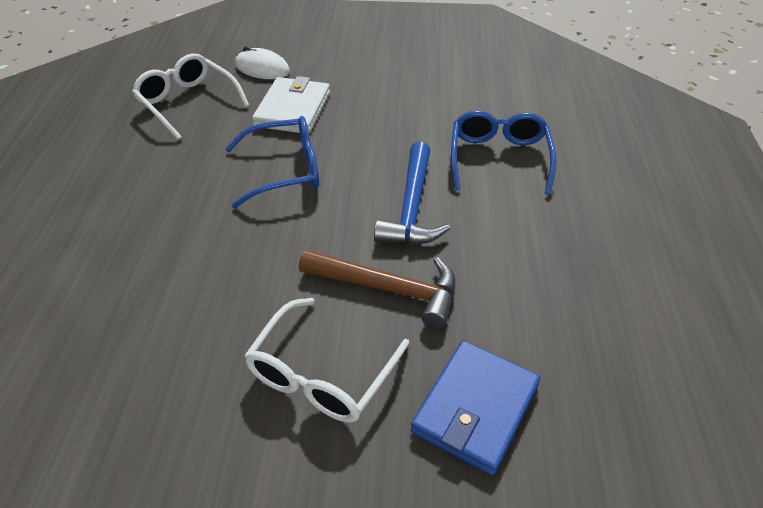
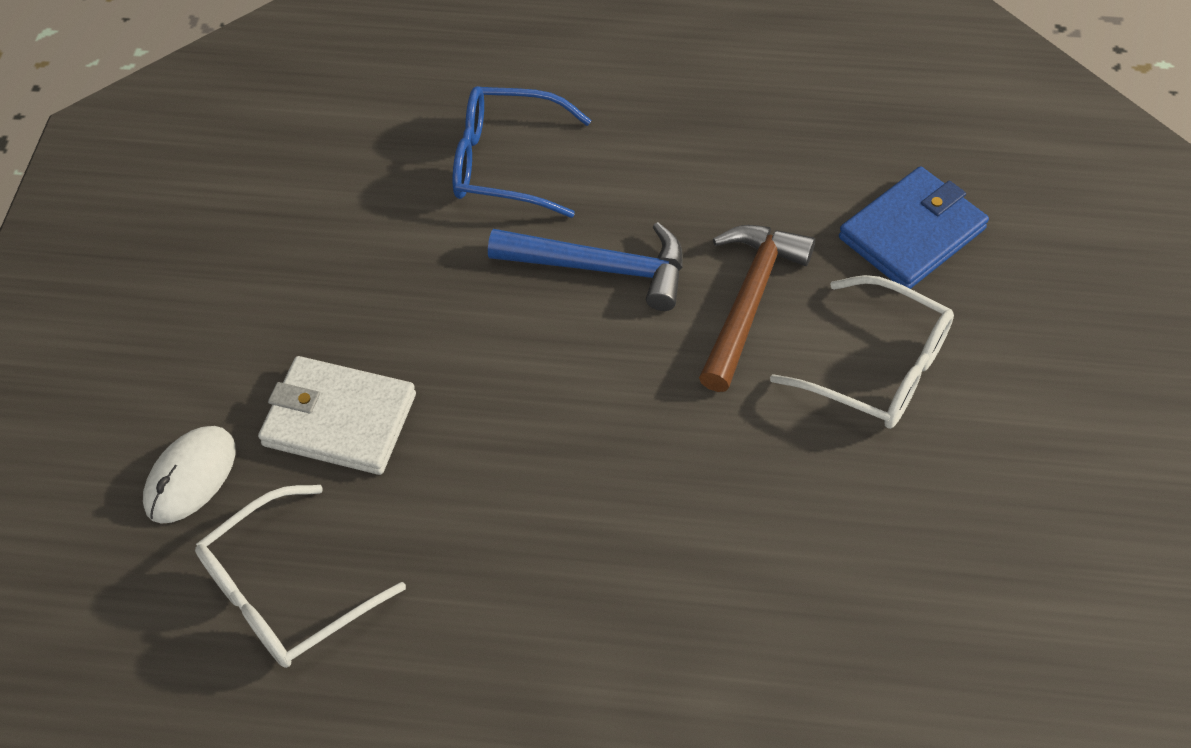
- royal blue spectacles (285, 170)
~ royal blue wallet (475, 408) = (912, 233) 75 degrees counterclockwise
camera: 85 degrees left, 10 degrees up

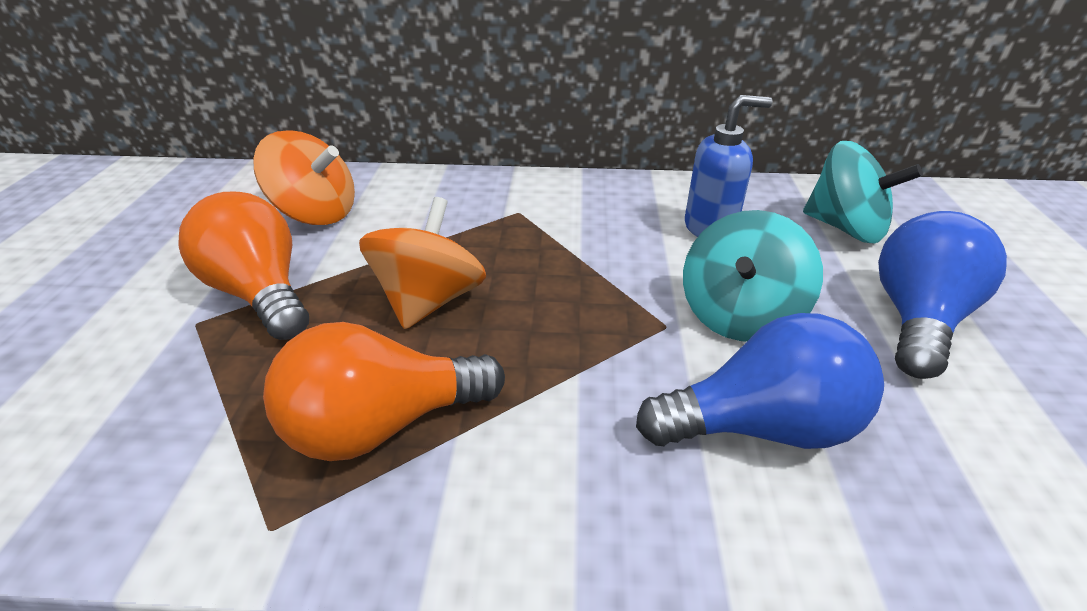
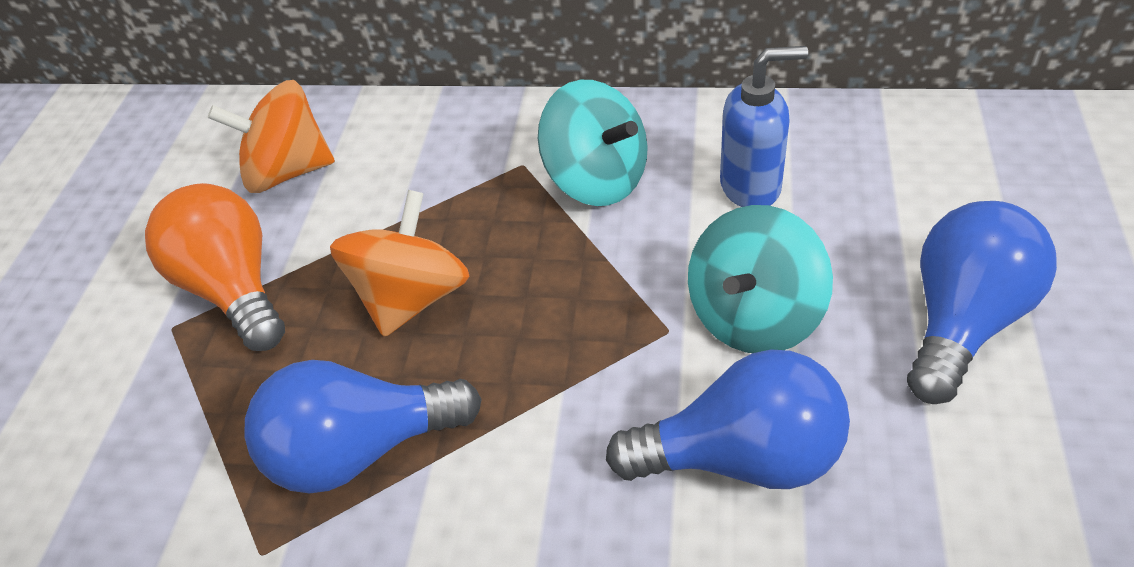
~ orange spinning top (316, 213) = (288, 172) 150 degrees clockwise
~ orange lightbulb (382, 425) to royal blue lightbulb (360, 449)
~ aqua spinning top (845, 228) to (597, 179)
camera: 10 degrees right, 10 degrees up

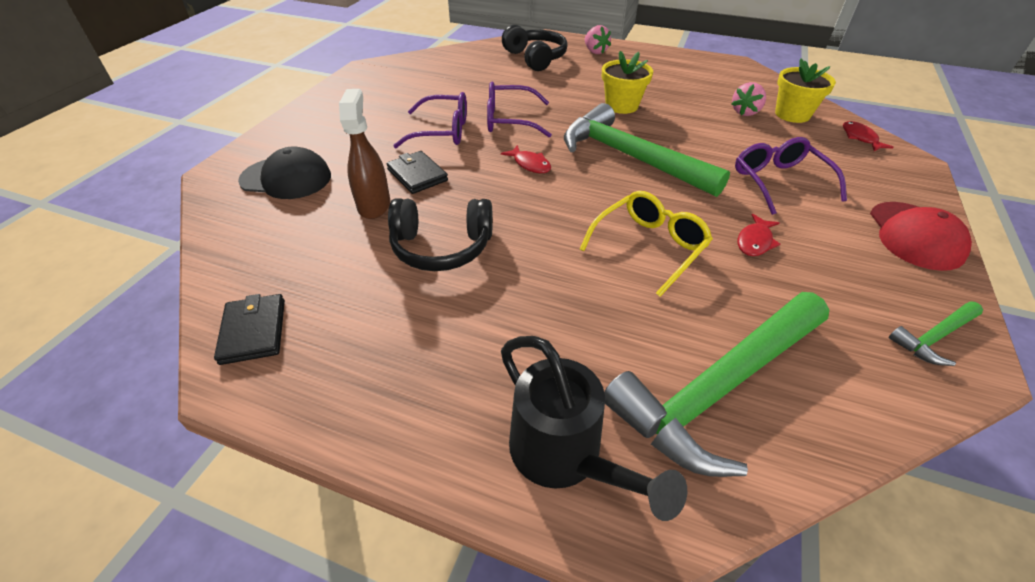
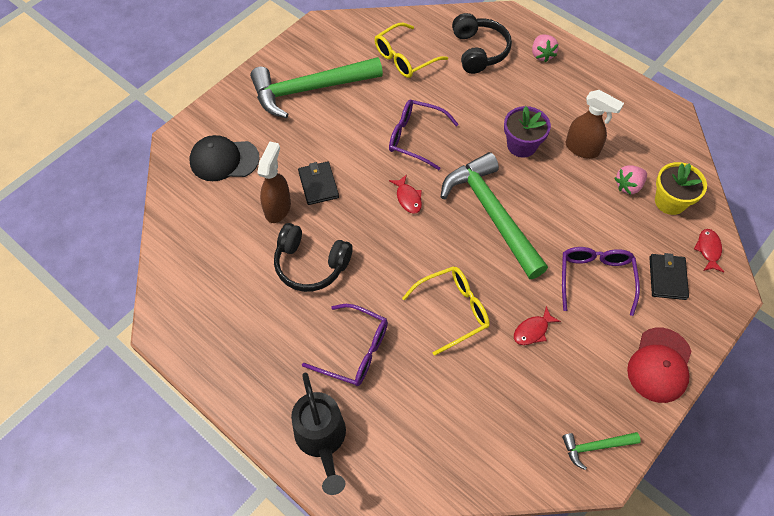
~ jet-black wallet (253, 331) to (667, 278)
~ jet-black cap (286, 178) = (224, 160) 150 degrees clockwise
~ violet spectacles (442, 131) to (354, 351)
~ yellow plant pot (621, 106) to violet plant pot (521, 145)
~ leaf-green hammer (718, 388) to (310, 89)
+ yellow spectacles (405, 58)
+ brown spray cleaner (582, 149)
camera: 20 degrees right, 15 degrees up

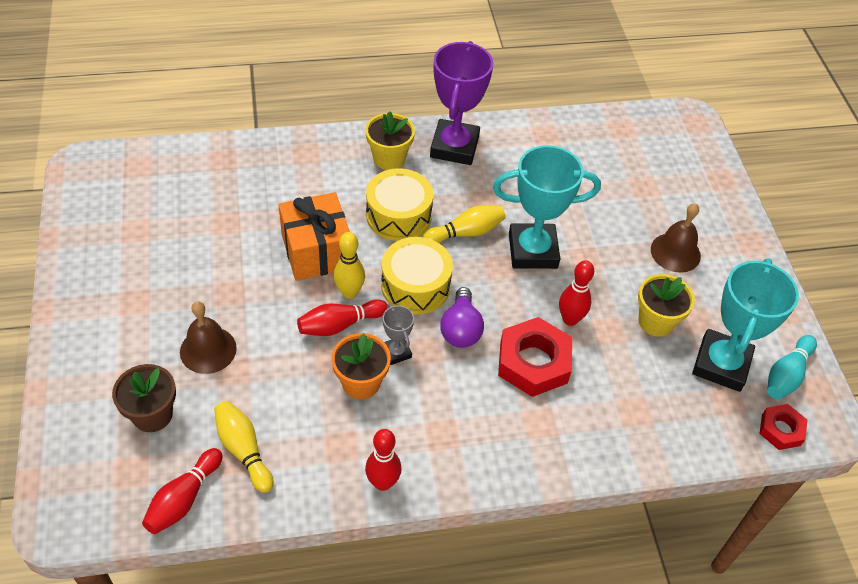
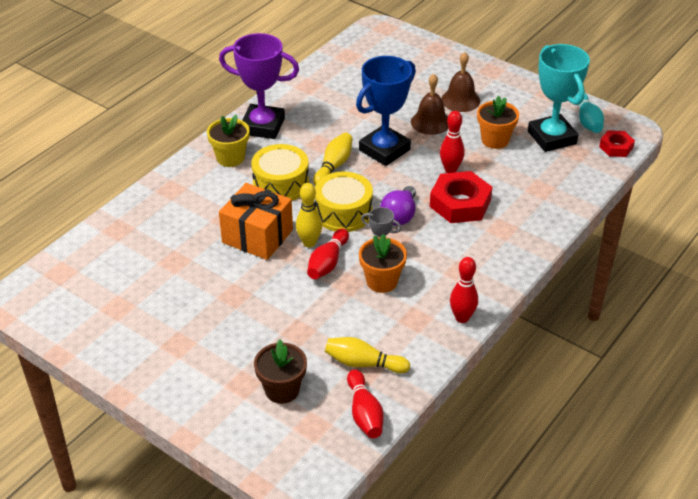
~ brown hand bell (208, 350) to (430, 122)
~ violet trophy (454, 147) = (263, 126) 45 degrees counterclockwise
~ violet lightbulb (460, 329) = (399, 216) 60 degrees clockwise
~ aqua trophy (532, 250) to royal blue trophy (384, 150)
~ yellow plant pot (656, 321) to orange plant pot (495, 140)
camera: 40 degrees left, 10 degrees down

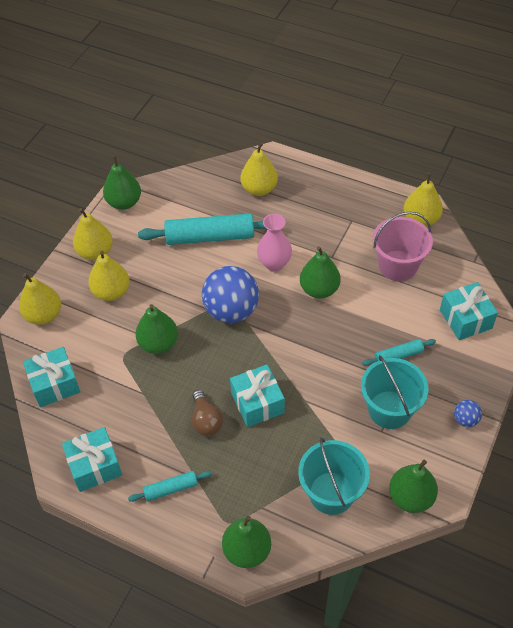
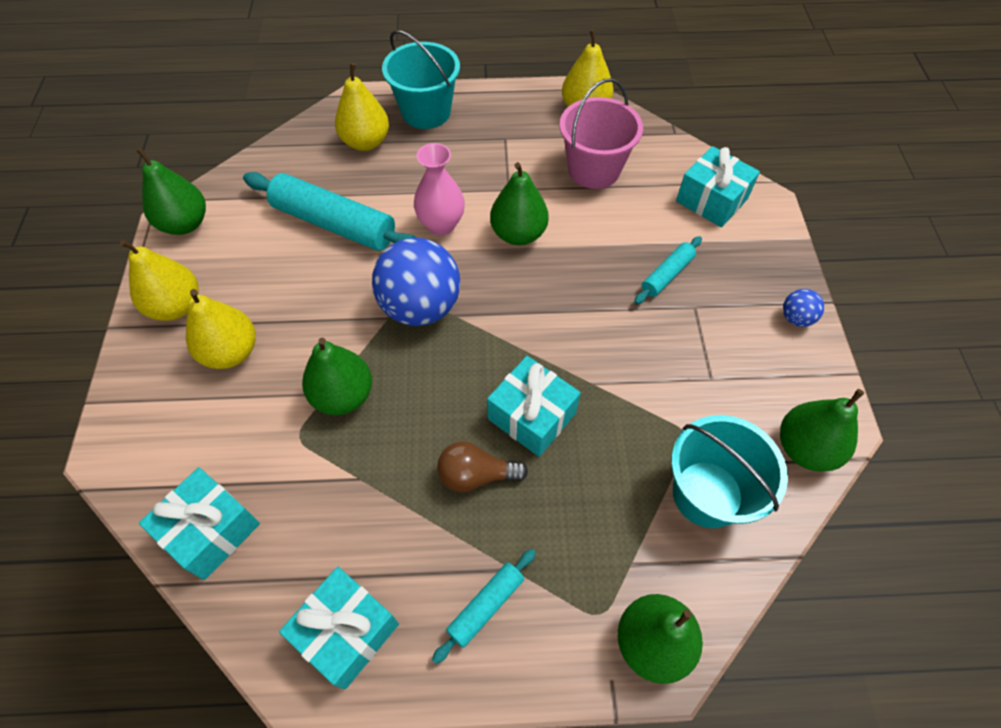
- yellow pear (44, 315)
~ aqua dough roller (210, 237) = (334, 223) 60 degrees clockwise
~ brown lightbulb (206, 420) = (476, 475) 135 degrees clockwise
~ aqua bucket (389, 409) to (426, 112)
camera: 30 degrees left, 5 degrees up

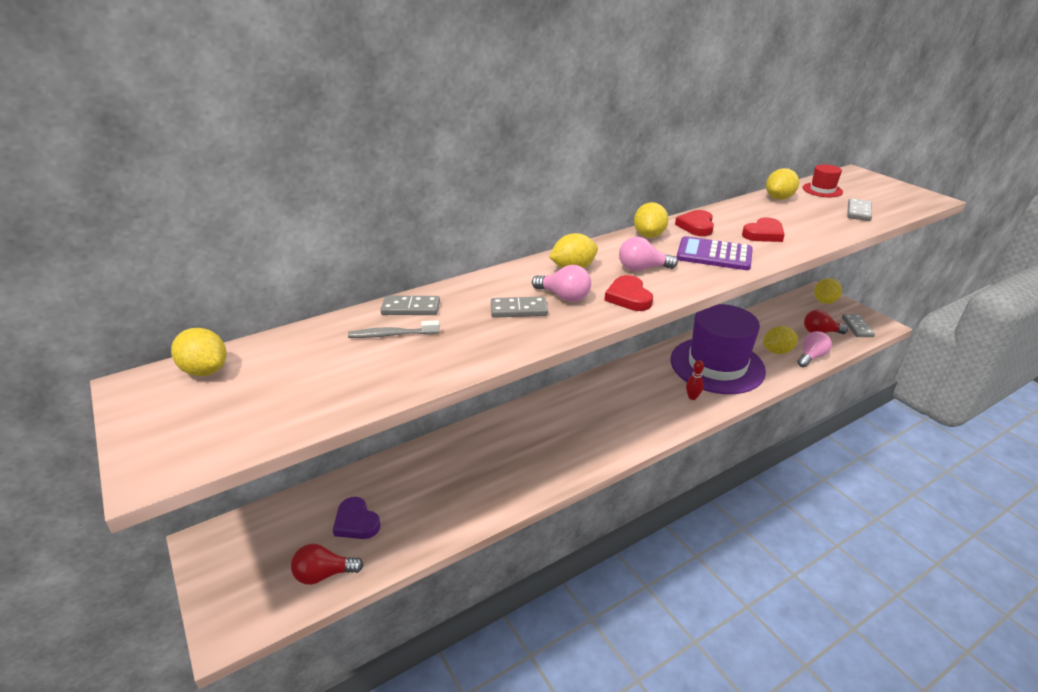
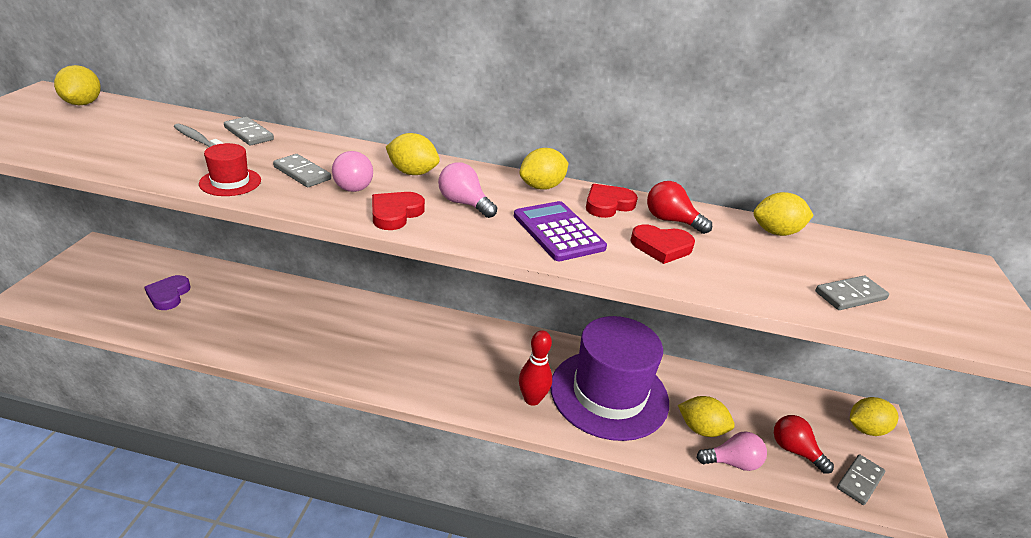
~ red lightbulb (324, 574) to (671, 220)
~ red skittle (692, 397) = (532, 399) x1.58
~ red tall hat (822, 190) to (230, 182)
camera: 40 degrees right, 0 degrees up

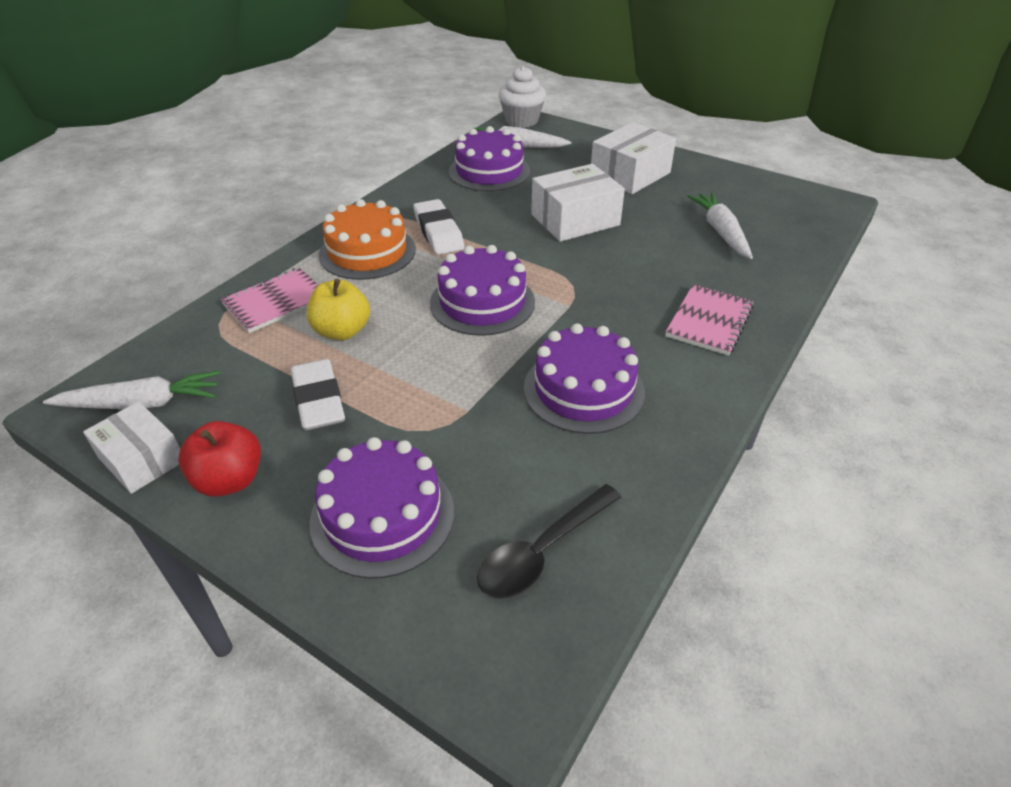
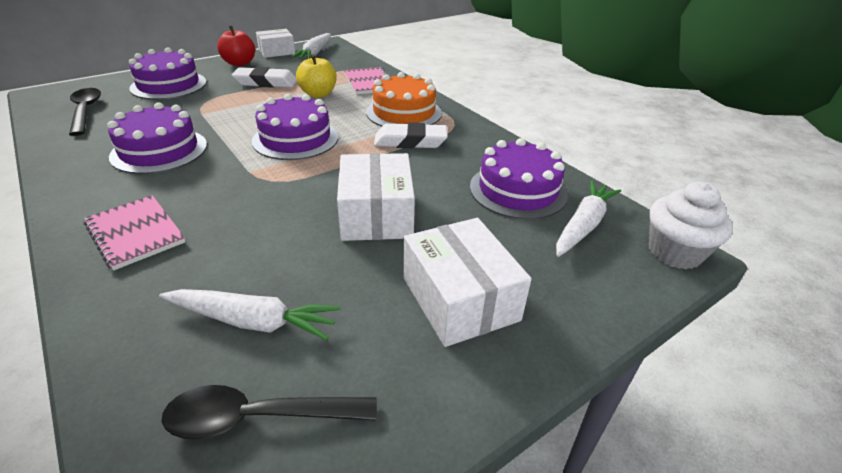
+ jet-black tablespoon (258, 417)
camera: 110 degrees right, 5 degrees down

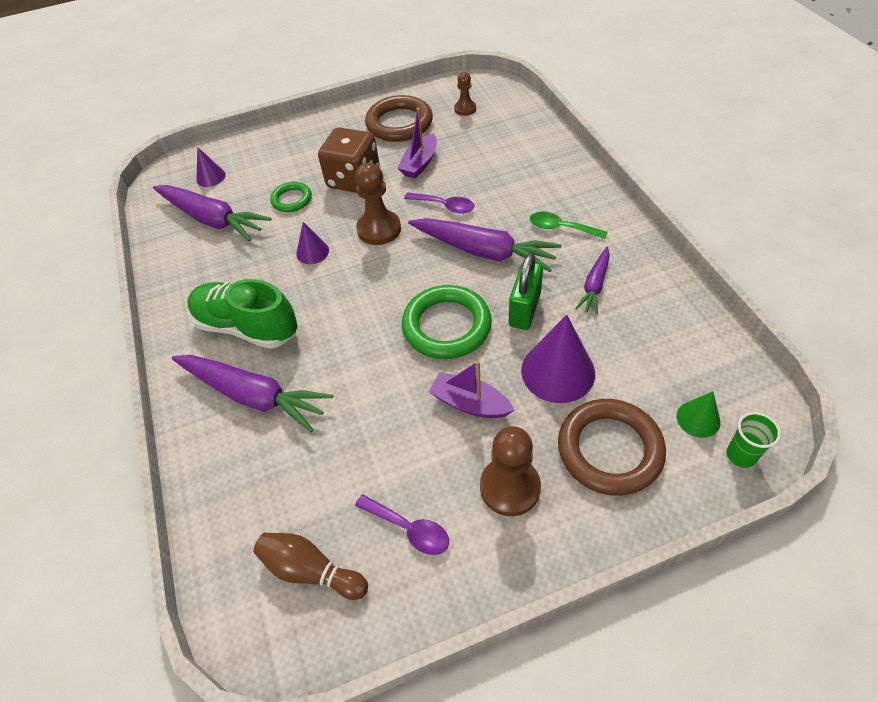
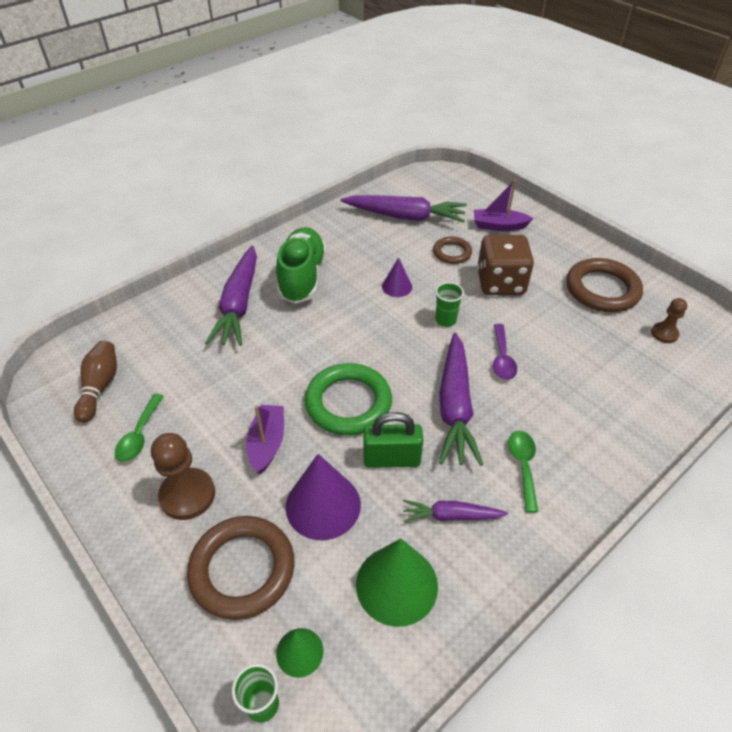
~ violet root vegetable (212, 219) = (405, 216) 90 degrees counterclockwise
- violet cone (211, 177)
~ leaf-green hoop (292, 200) to brown hoop (452, 253)
~ brown chess pawn (379, 229) to leaf-green beaker (445, 320)
~ violet tablespoon (409, 529) to leaf-green tablespoon (139, 435)
~ violet toy boat (420, 163) to (498, 226)
+ leaf-green cone (396, 584)
camera: 65 degrees right, 5 degrees down

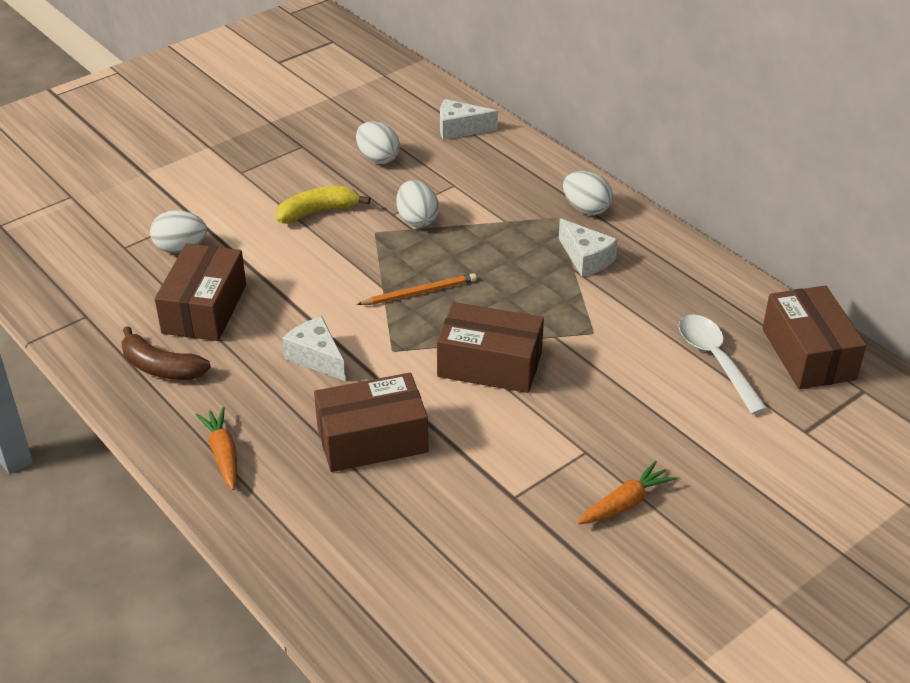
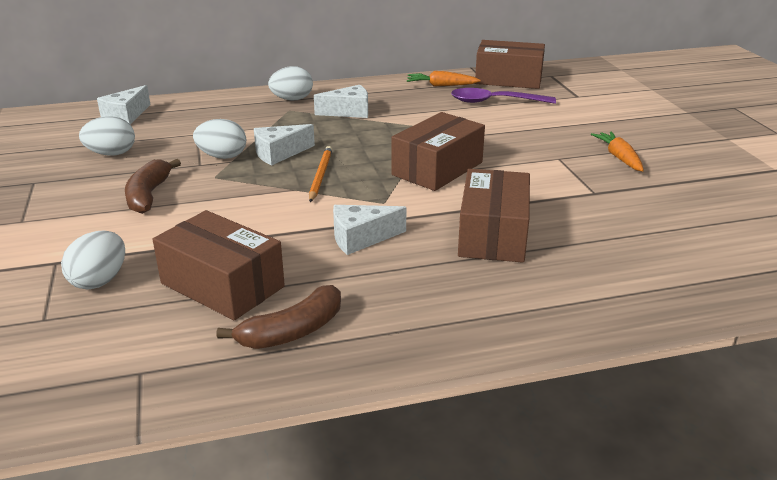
~ orange root vegetable (223, 454) to (441, 85)
~ yellow banana fruit (318, 212) to brown banana fruit (148, 195)
~ pure white tablespoon (715, 360) to violet tablespoon (494, 102)
+ pure white piece of cheese (279, 153)
camera: 65 degrees left, 10 degrees down

